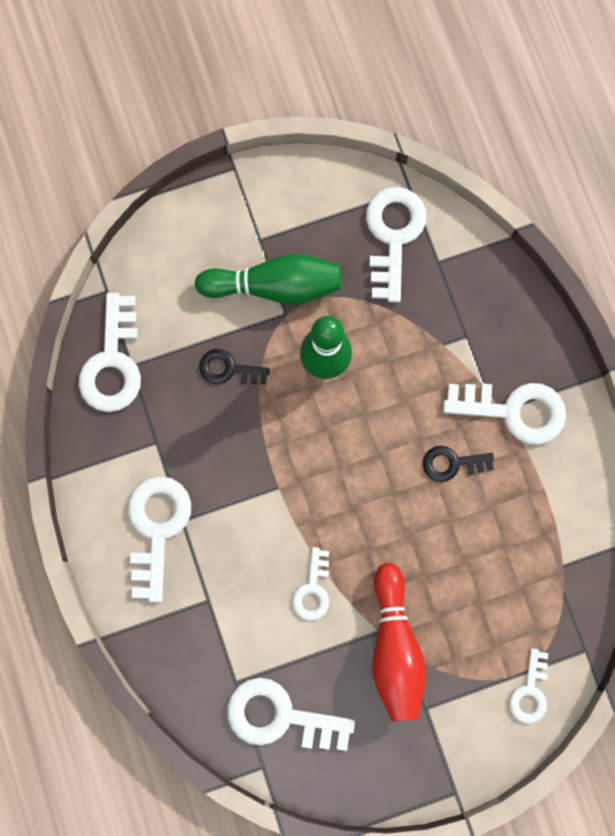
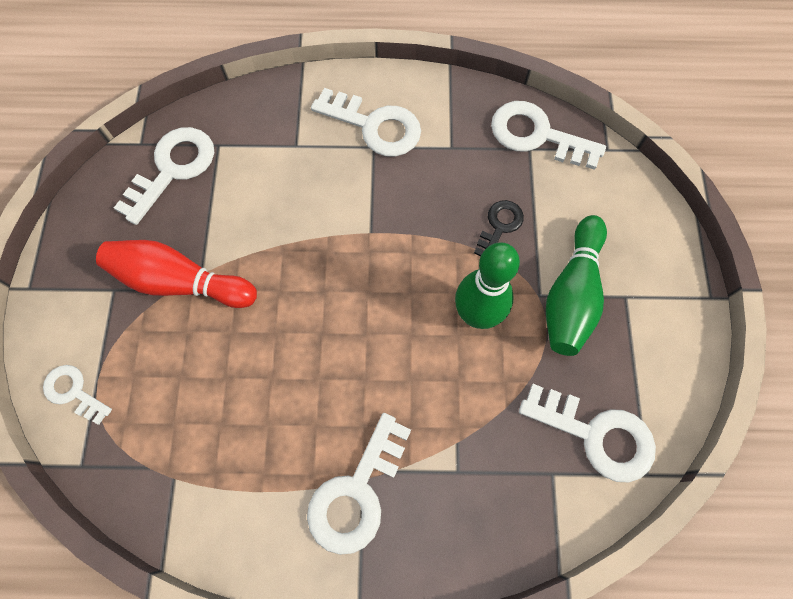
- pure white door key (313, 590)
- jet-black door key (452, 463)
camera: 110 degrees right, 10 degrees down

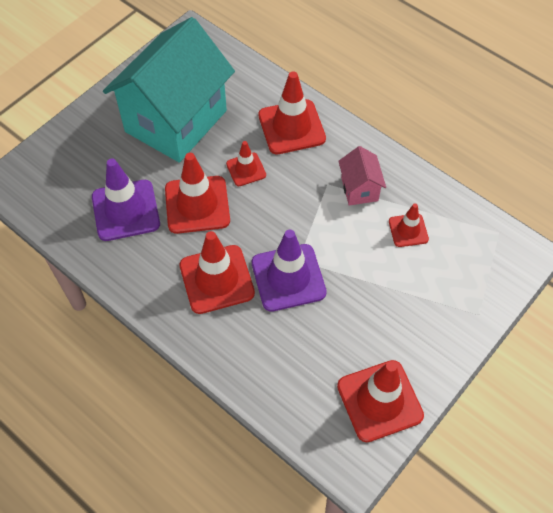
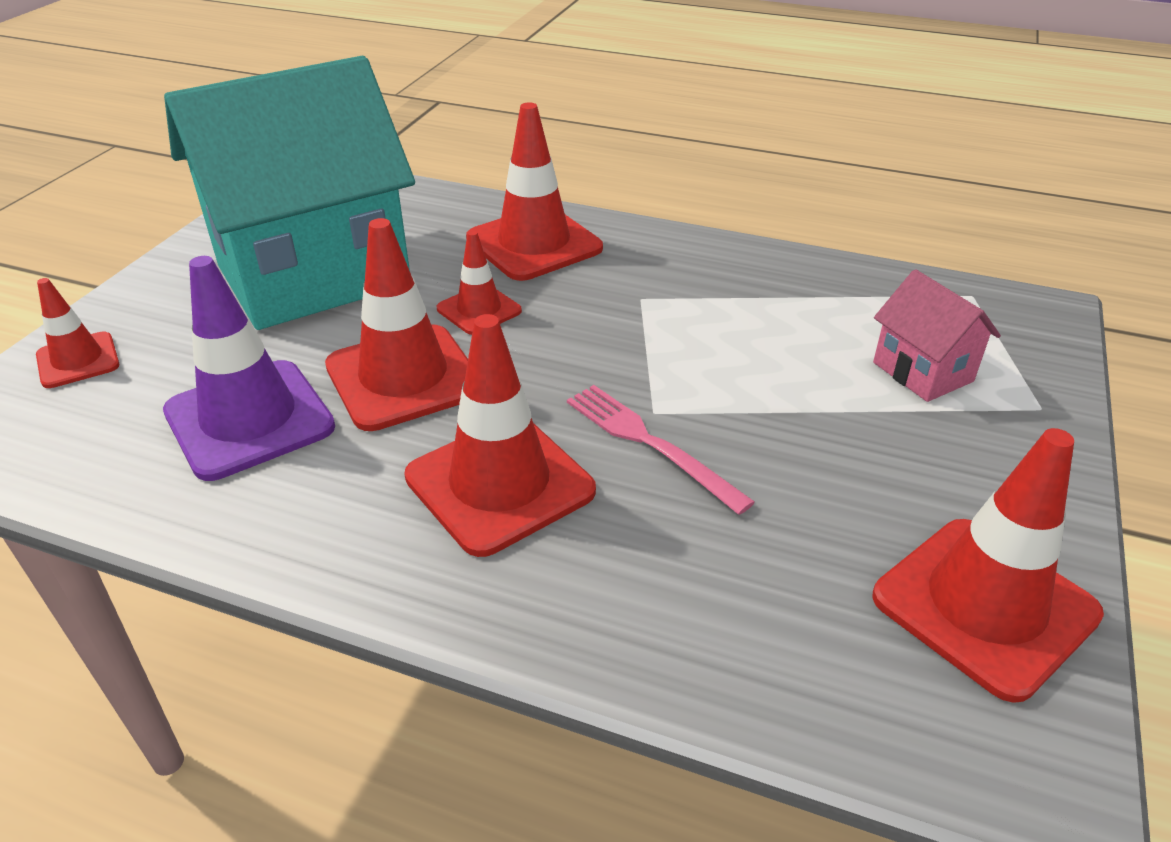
~ aqua toy house (176, 121) = (314, 276) 45 degrees clockwise
~ violet safety cone (288, 277) to rose-pink table fork (650, 443)
~ rose-pink toy house (359, 189) to (922, 372)
~ red safety cone (408, 230) to (78, 360)
camera: 20 degrees left, 20 degrees down

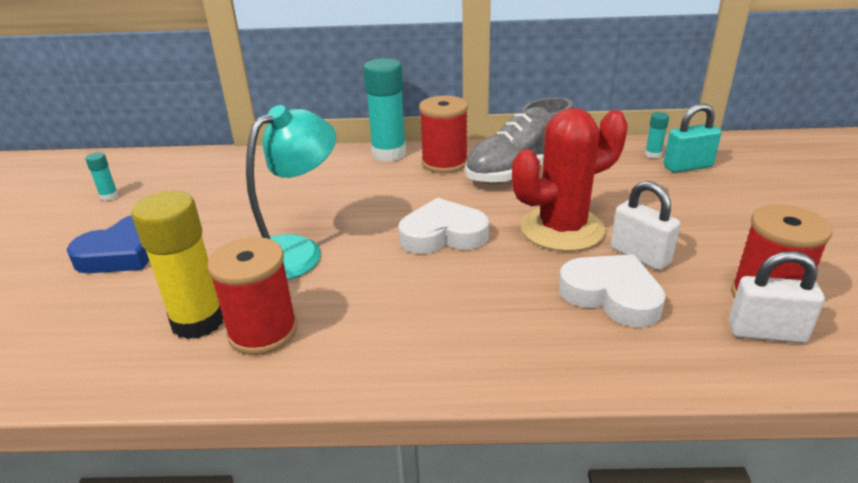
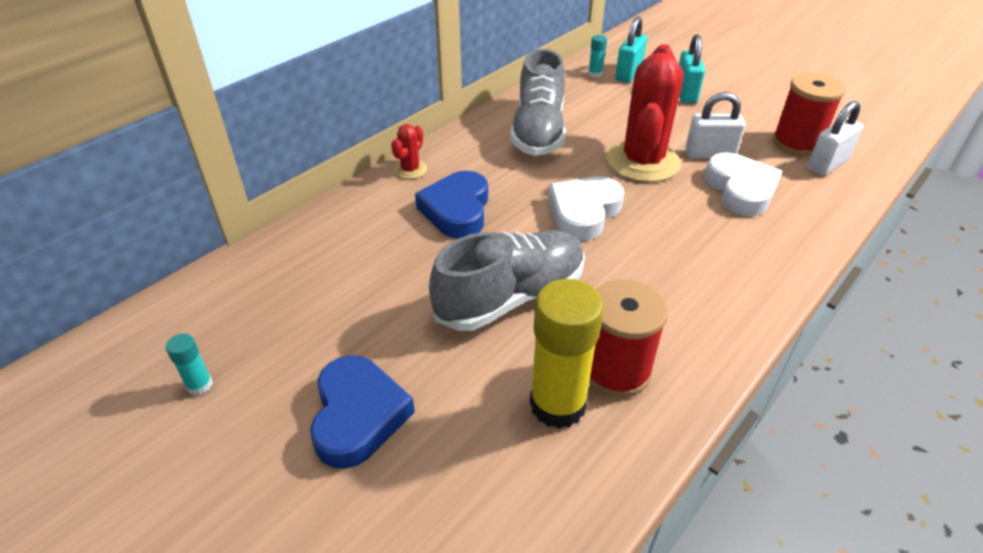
~ aqua reading lamp (296, 251) to grey shoe (510, 297)
~ aqua glue stick (389, 154) to red prickly plant (410, 170)
- red spool (444, 163)
~ pure white heart shape (611, 295) = (740, 189) 90 degrees clockwise
+ royal blue heart shape (457, 210)
+ aqua padlock (685, 93)
camera: 50 degrees left, 10 degrees up

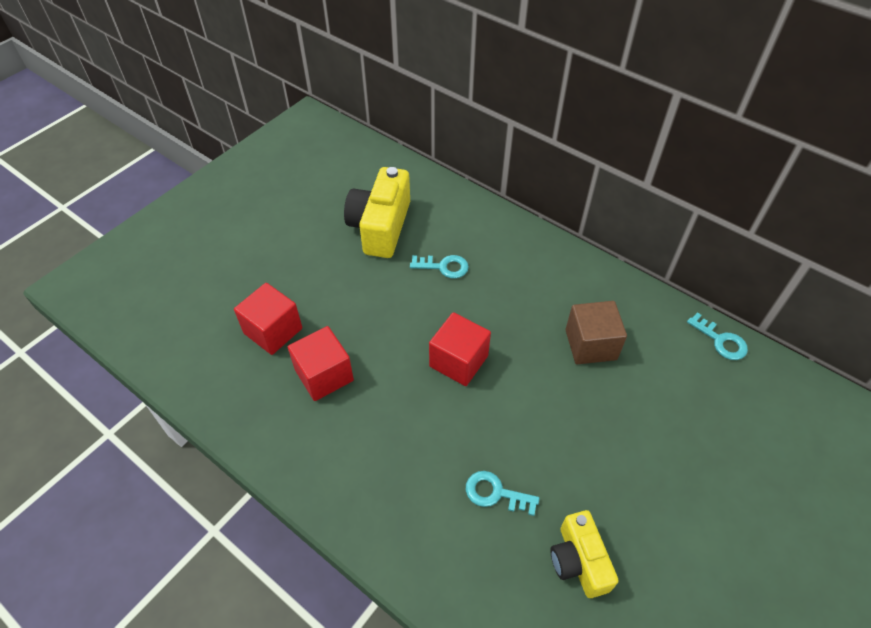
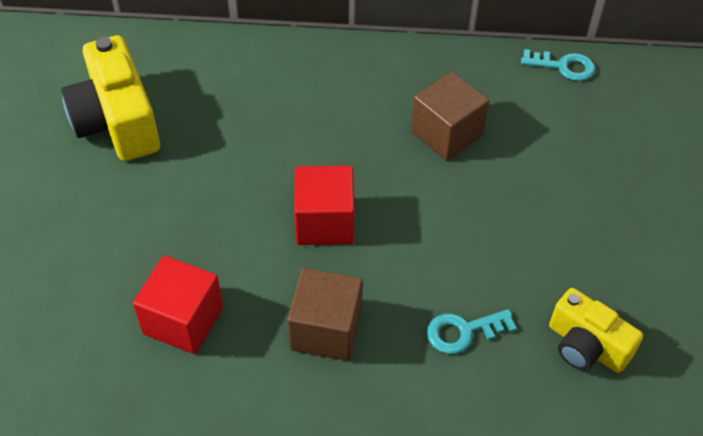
- red cube (273, 331)
- aqua door key (444, 267)
+ brown cube (326, 330)
camera: 35 degrees left, 0 degrees up

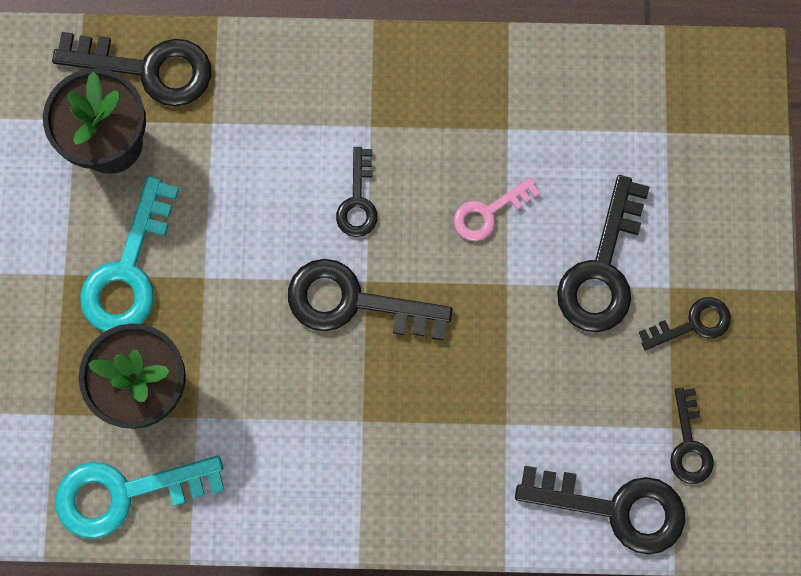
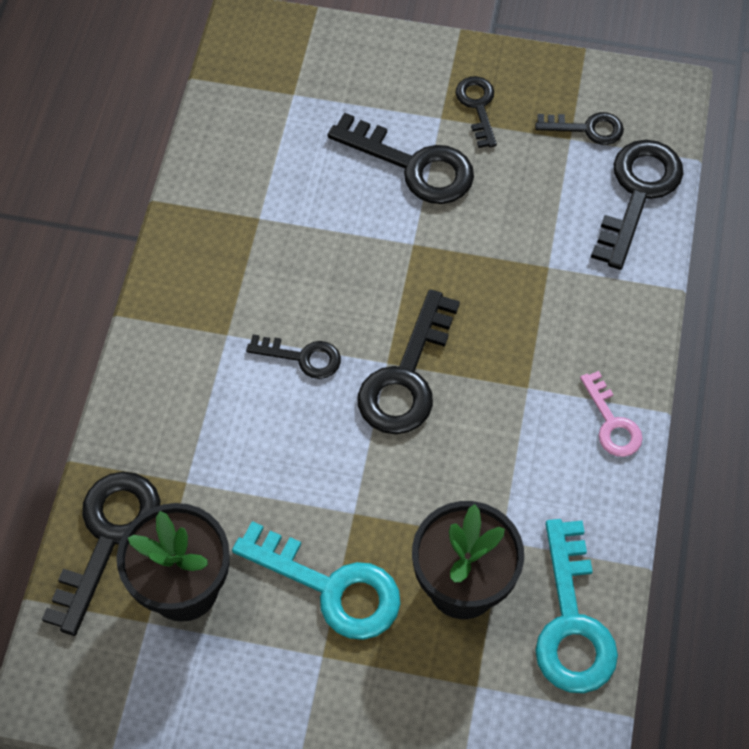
~ rose-pink door key (488, 213) to (612, 423)
camera: 80 degrees left, 15 degrees down

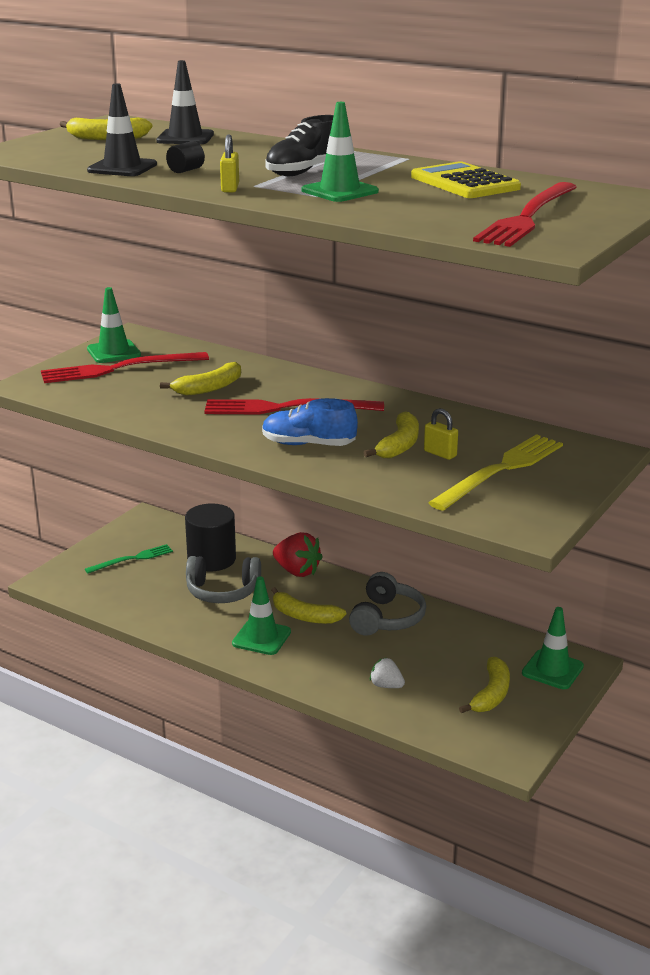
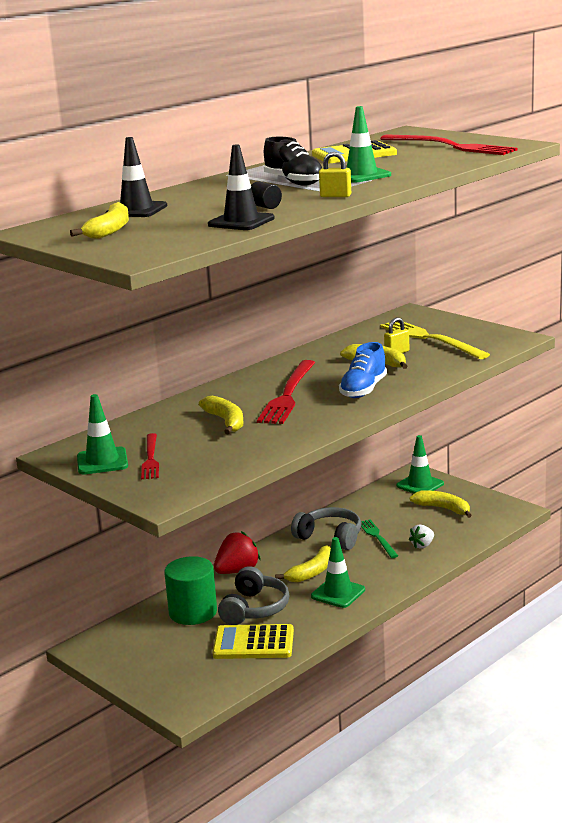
~ red table fork (119, 369) = (150, 458) x0.59
~ leaf-green table fork (132, 559) to (377, 537)
~ jet-black cylinder shape (211, 559) to leaf-green cylinder shape (193, 612)
+ yellow adding machine (253, 643)
camera: 75 degrees left, 5 degrees down

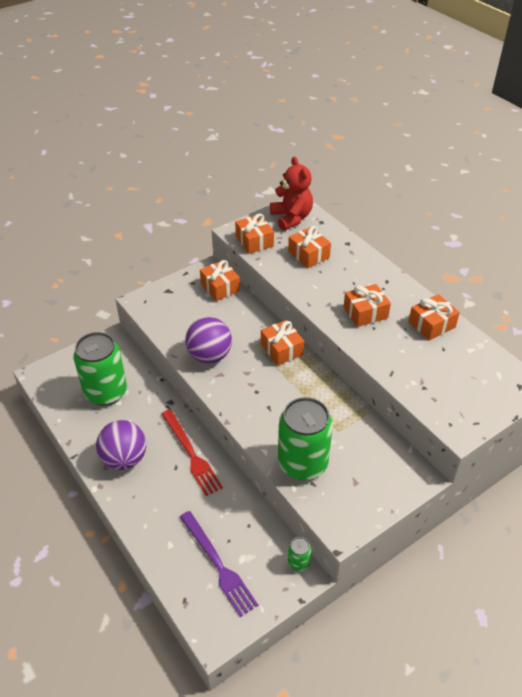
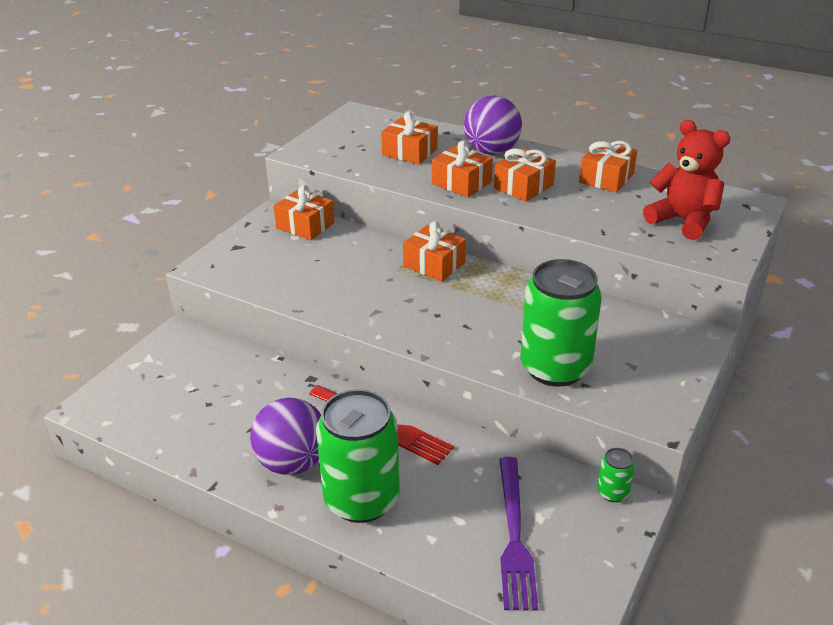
~ leaf-green soda can (106, 392) to (361, 499)
~ violet table fork (218, 565) = (514, 536) 60 degrees clockwise
~ violet sphere (209, 355) to (491, 151)
~ orange present (254, 241) to (461, 183)
~ red teddy bear (291, 218) to (683, 221)
camera: 25 degrees left, 10 degrees down

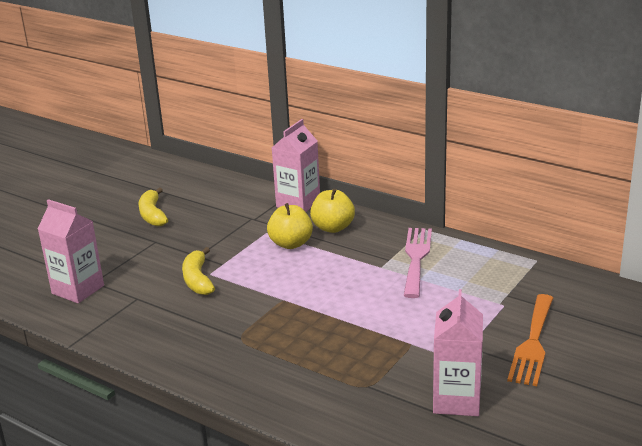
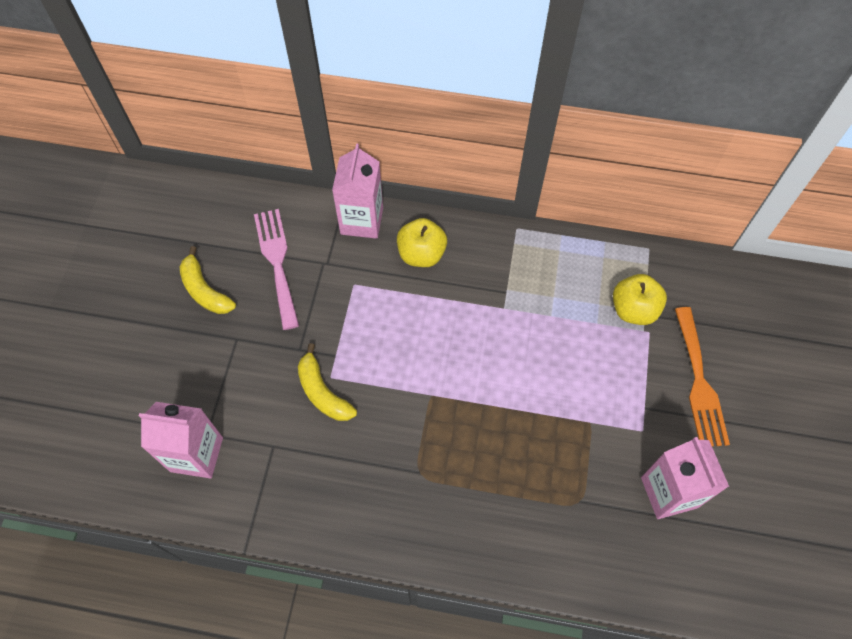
~ yellow apple fruit (291, 244) to (633, 310)
~ rose-pink table fork (416, 258) to (277, 262)
camera: 25 degrees left, 35 degrees up

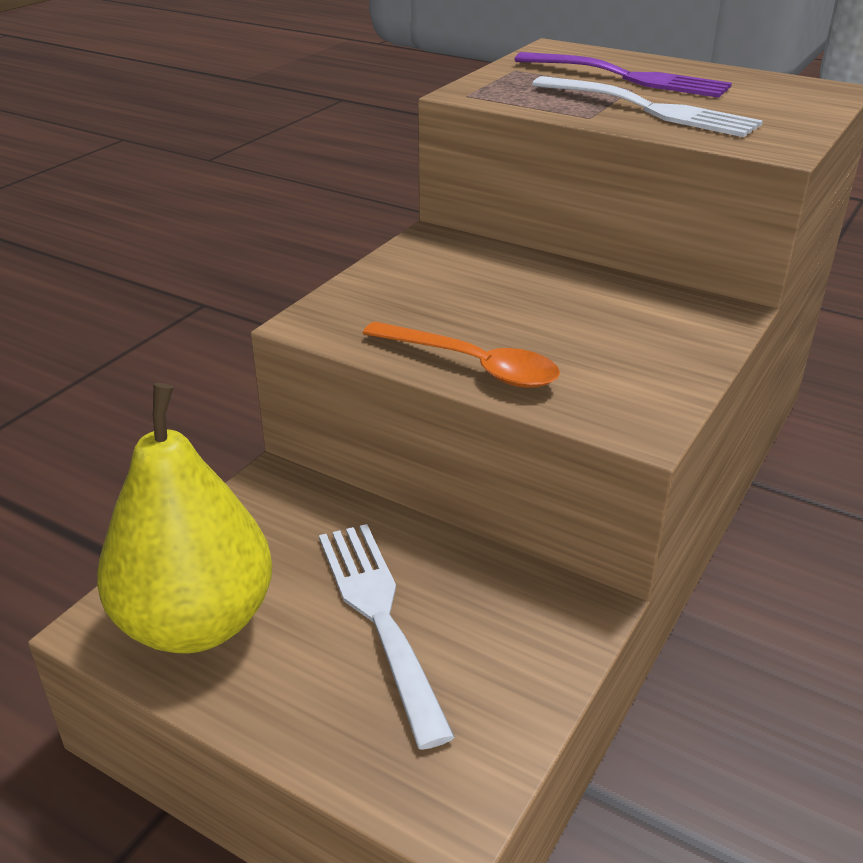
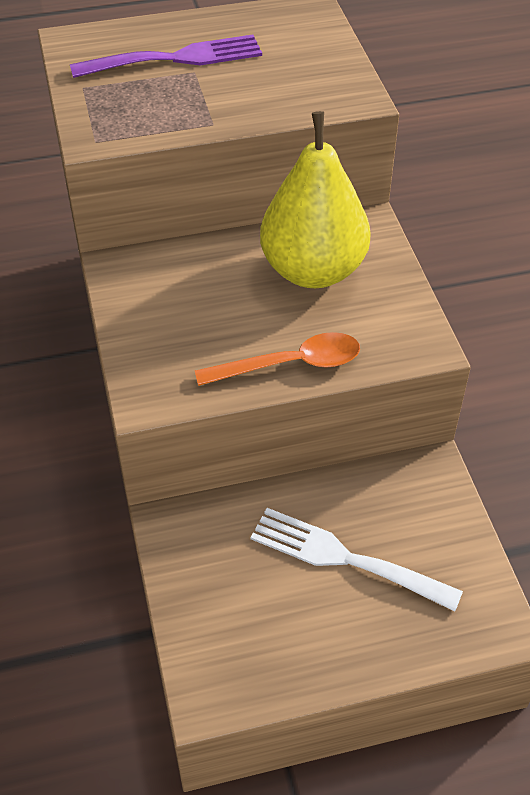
~ yellow pear (196, 622) to (313, 270)
- pure white table fork (651, 109)
camera: 45 degrees left, 15 degrees up

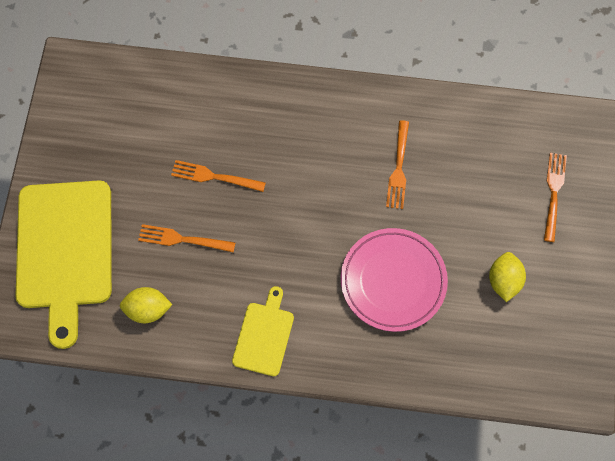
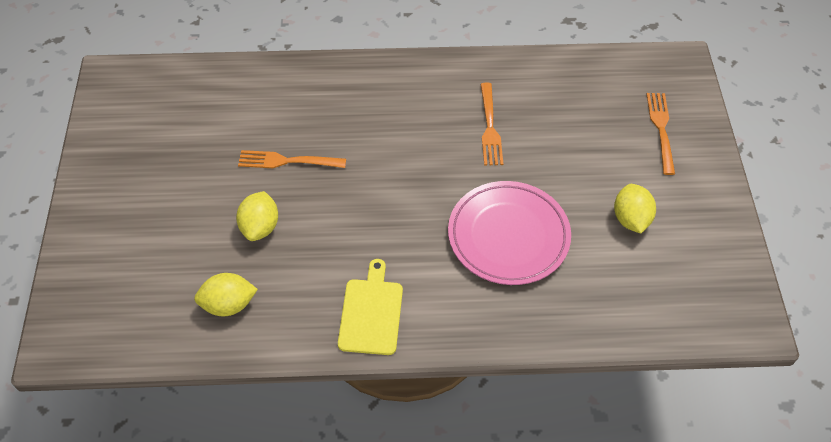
- yellow bread board (65, 250)
~ orange table fork (182, 239) to yellow citrus fruit (260, 227)
camera: 10 degrees left, 15 degrees down

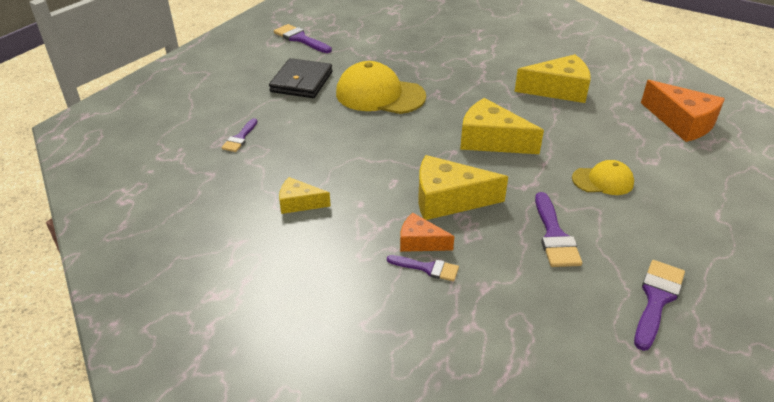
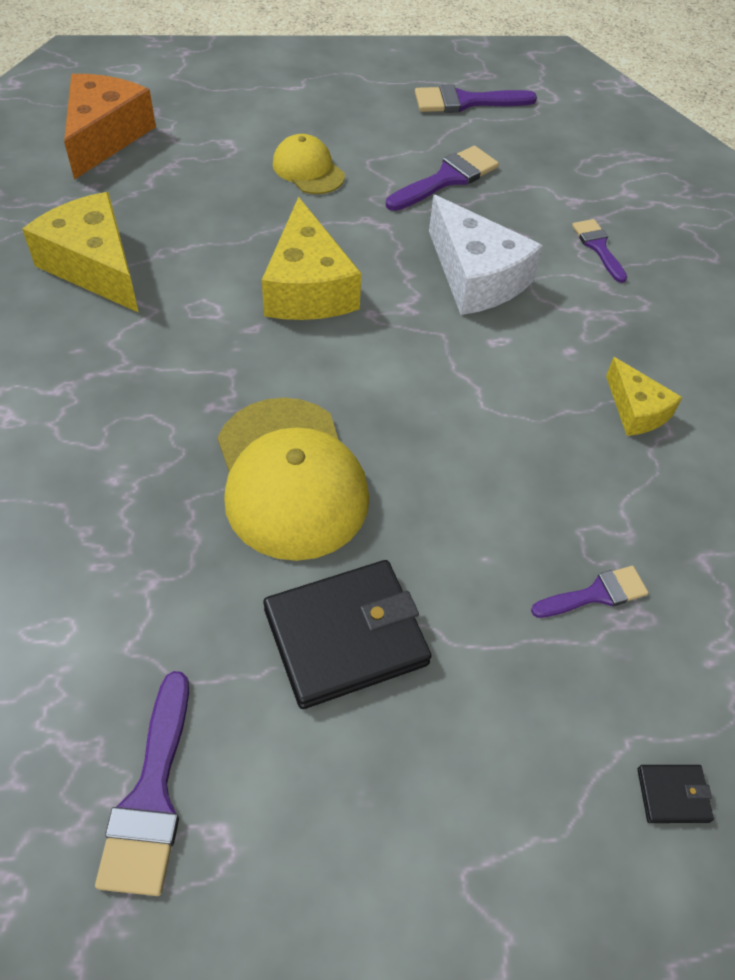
- orange piece of cheese (420, 242)
~ yellow piece of cheese (448, 199) to pure white piece of cheese (475, 277)
+ jet-black wallet (673, 795)
camera: 130 degrees left, 15 degrees up

